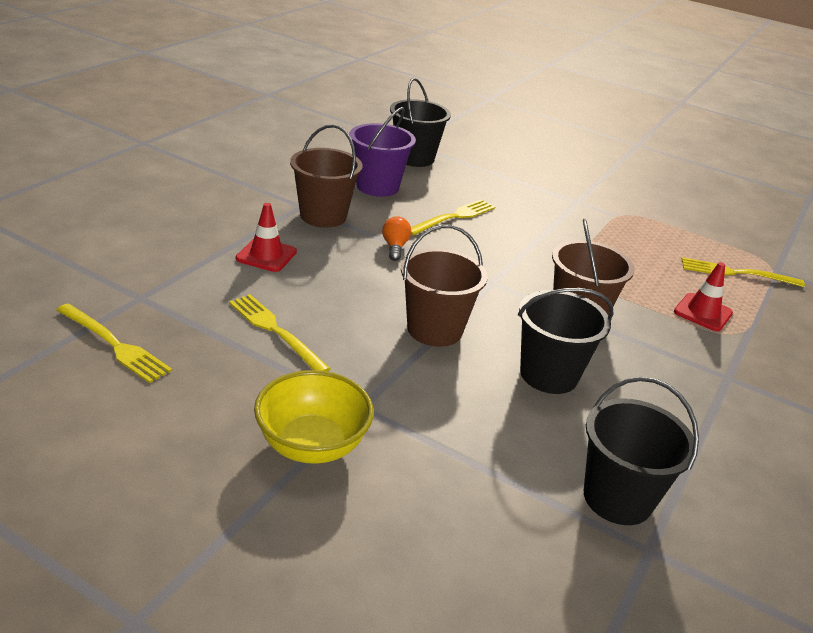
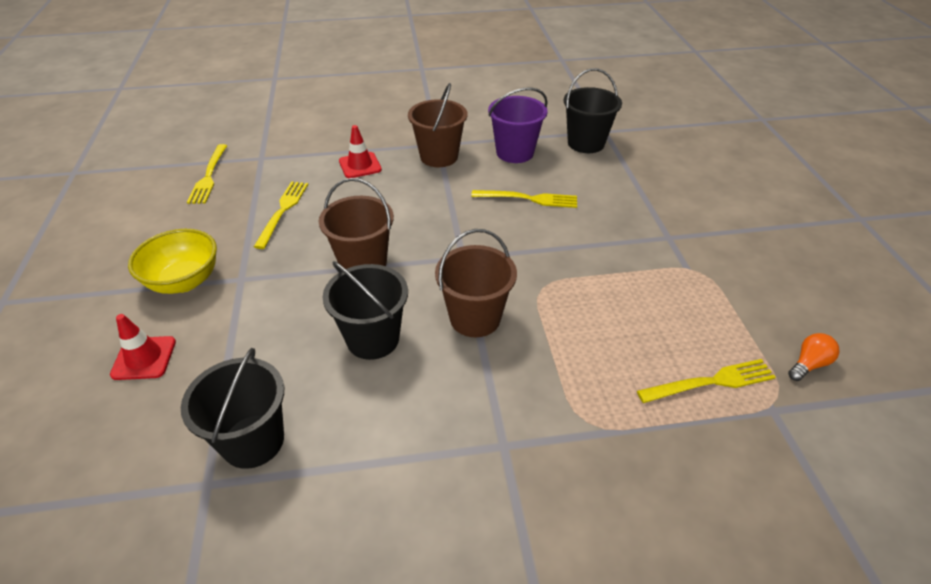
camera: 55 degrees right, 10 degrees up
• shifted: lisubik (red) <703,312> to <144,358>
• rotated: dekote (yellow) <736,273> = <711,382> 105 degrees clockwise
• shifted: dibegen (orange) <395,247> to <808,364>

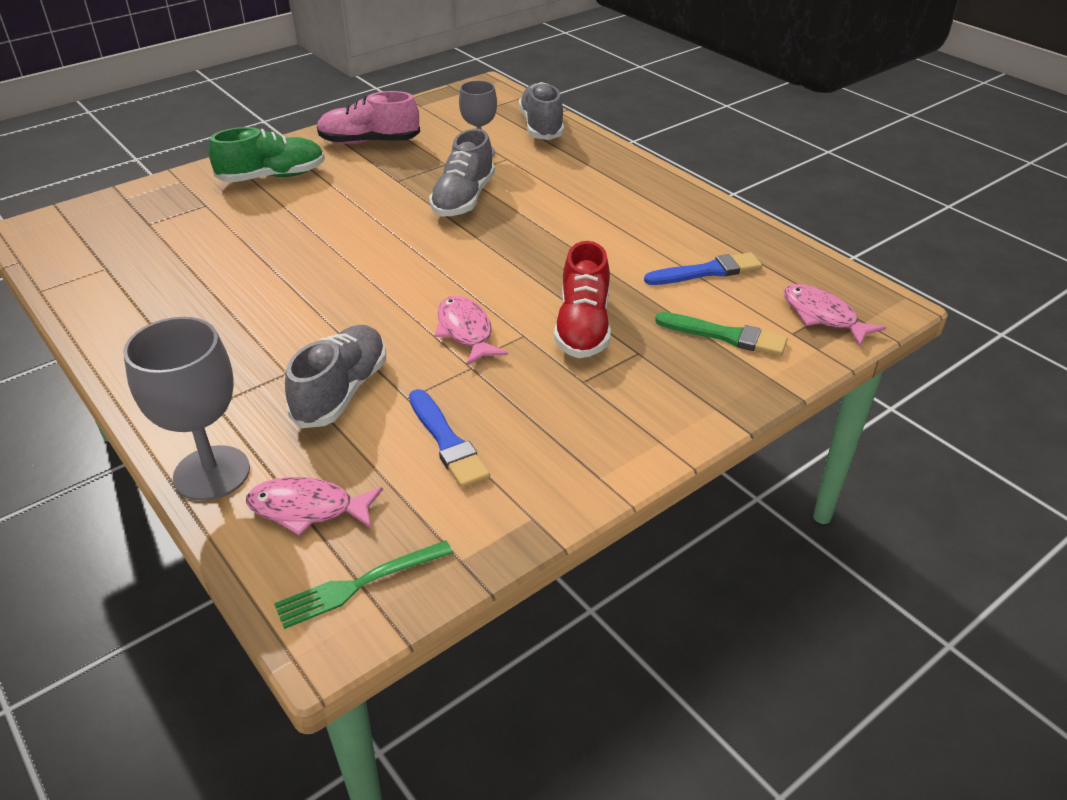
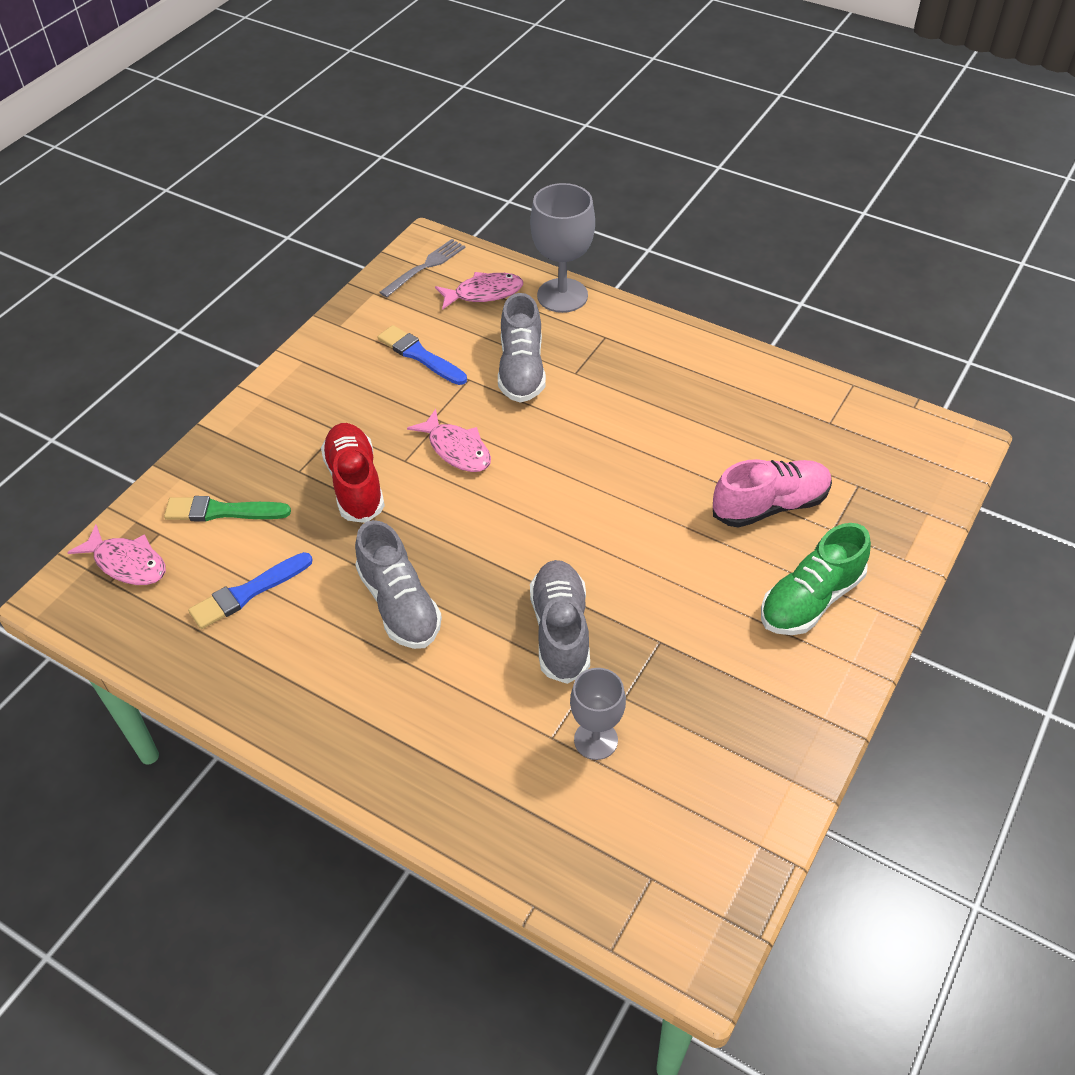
camera: 160 degrees right, 10 degrees up
• shifted: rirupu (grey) <541,127> to <399,604>
• repainted: dekote (green) <359,585> to dekote (grey) <425,267>
• shifted: rirupu (pink) <369,142> to <770,506>

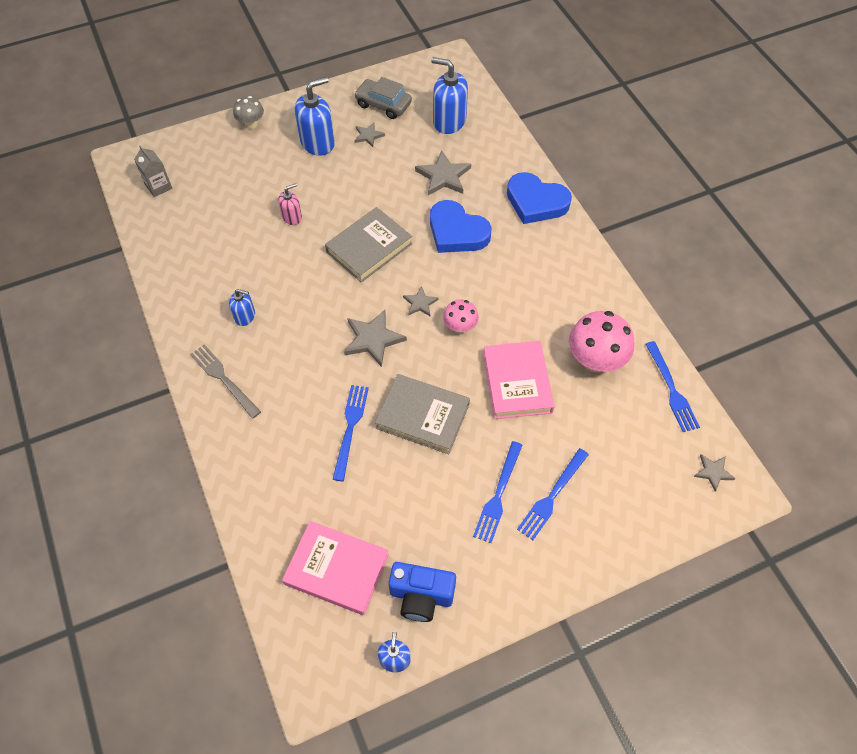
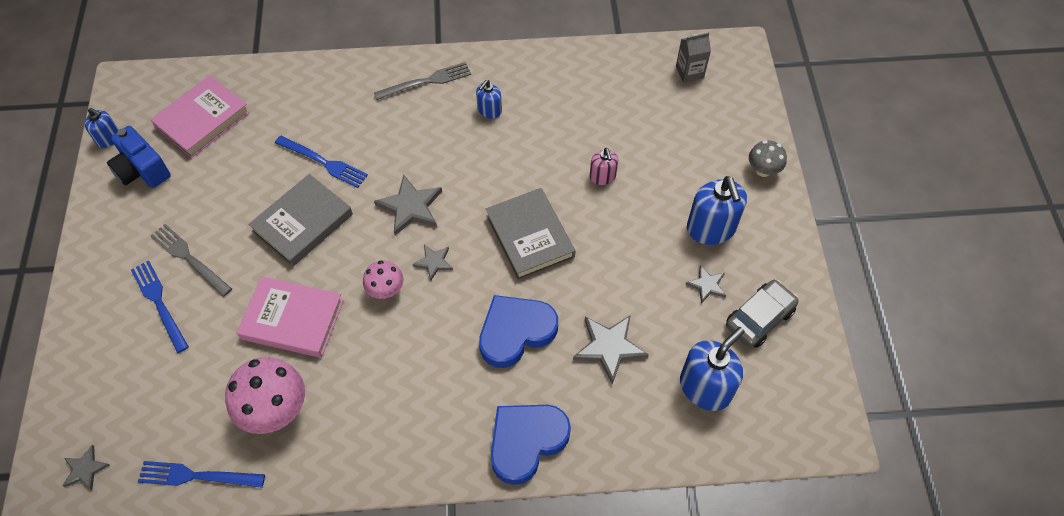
camera: 110 degrees right, 0 degrees up
• rotated: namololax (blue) <421,596> = <142,170> 75 degrees counterclockwise
• repainted: dekote (blue) <498,495> to dekote (grey) <189,258>

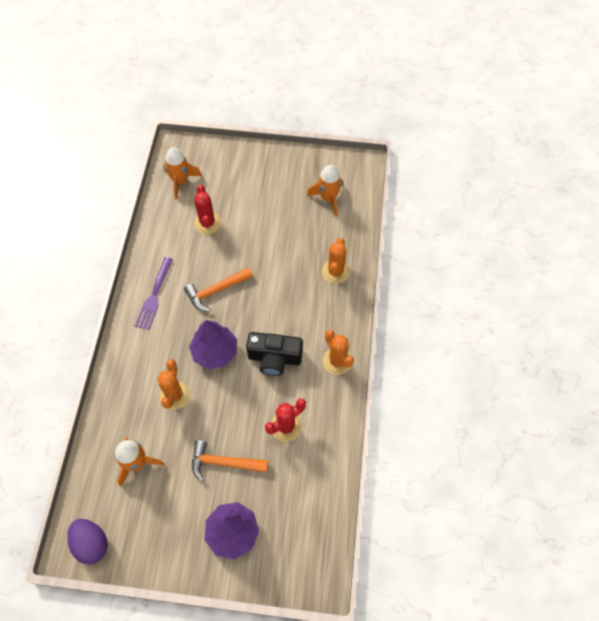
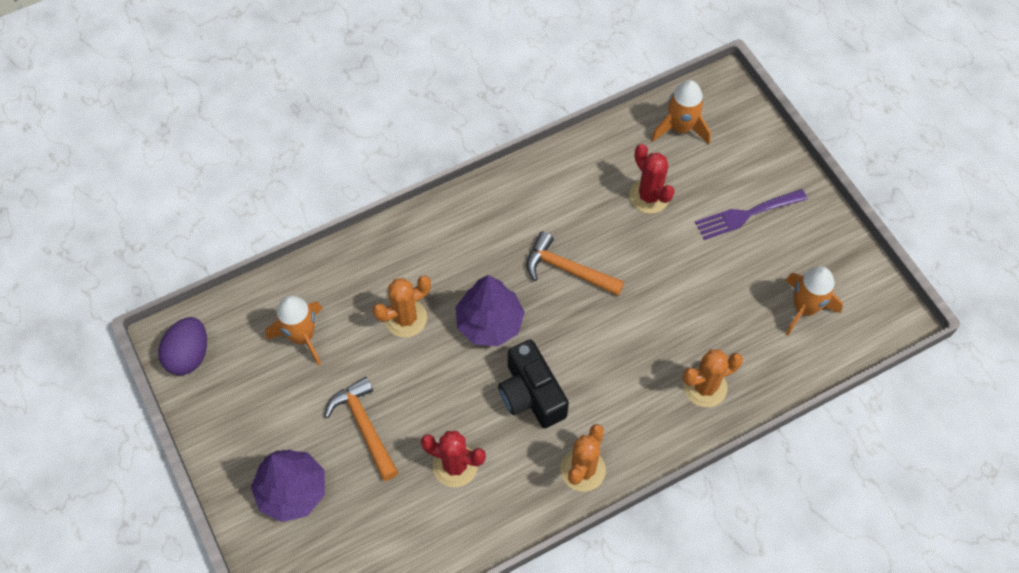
camera: 55 degrees right, 0 degrees up
• rotated: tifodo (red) <207,223> = <649,196> 75 degrees counterclockwise
• shifted: dekote (purple) <154,296> to <746,215>

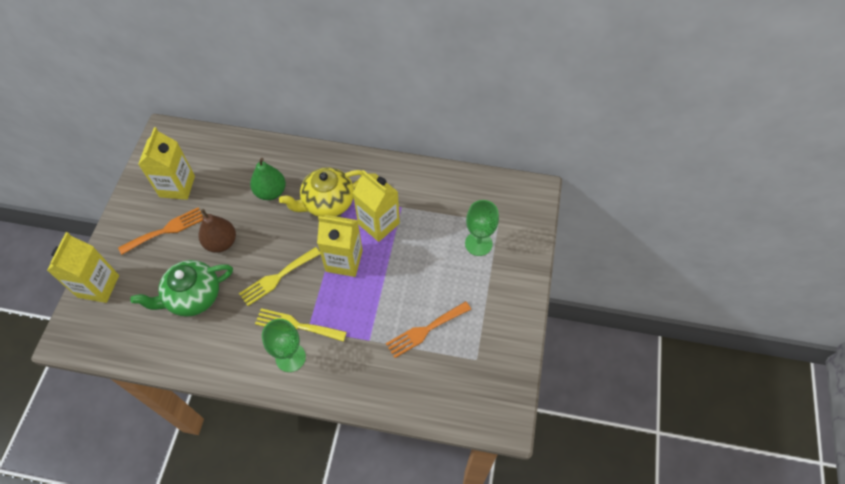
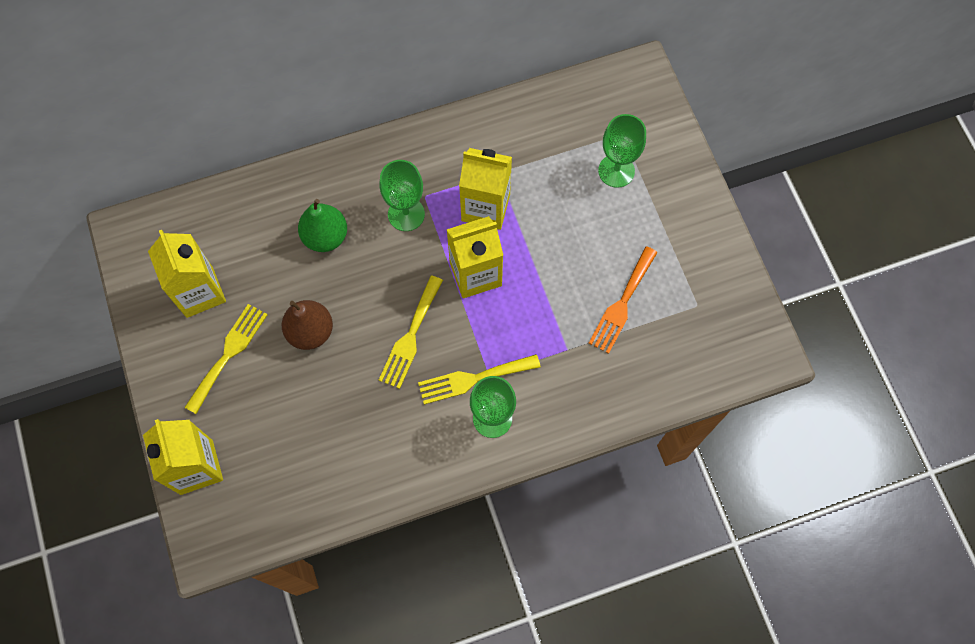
camera: 30 degrees left, 10 degrees up
• repainted: dekote (orange) <166,230> to dekote (yellow) <228,354>
• swapped: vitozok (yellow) <327,203> to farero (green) <406,214>
• gone: vitozok (green) <193,297>

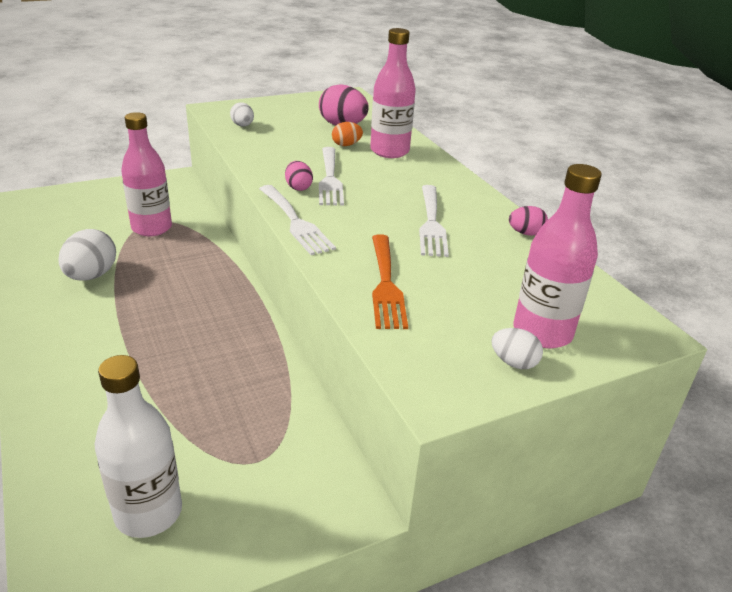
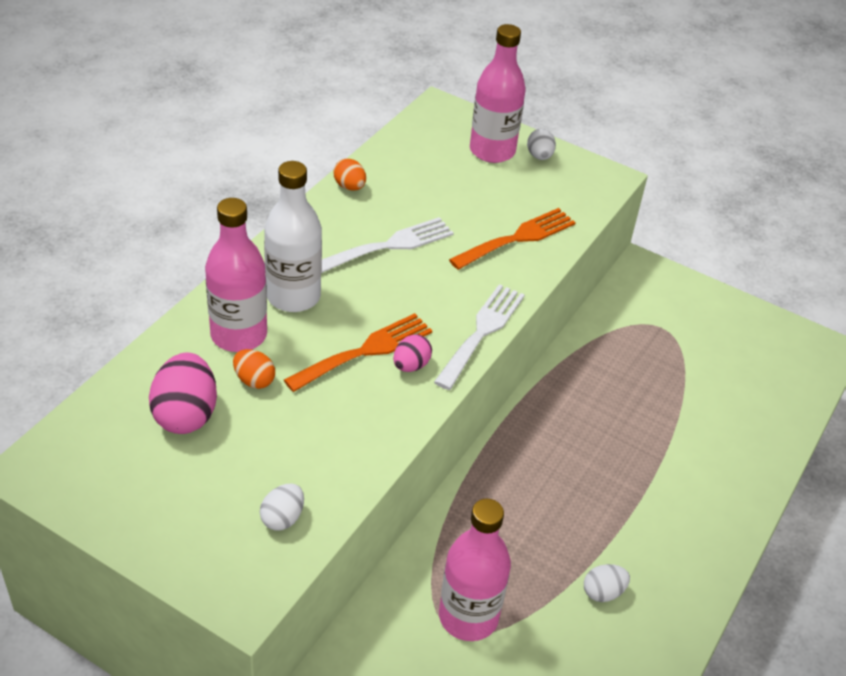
camera: 125 degrees left, 10 degrees up
• shifted: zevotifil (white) <148,512> to <293,296>
• repainted: dekote (white) <330,179> to dekote (orange) <365,351>
• repainted: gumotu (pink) <525,233> to gumotu (orange) <349,187>
• scaled: gumotu (white) <91,276> = <603,592> x0.56

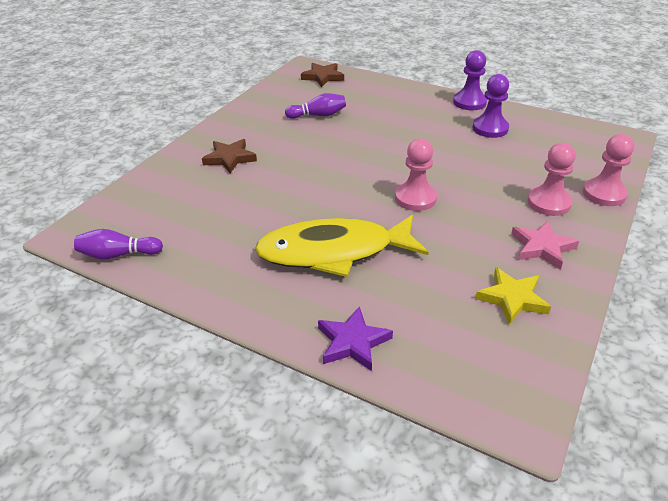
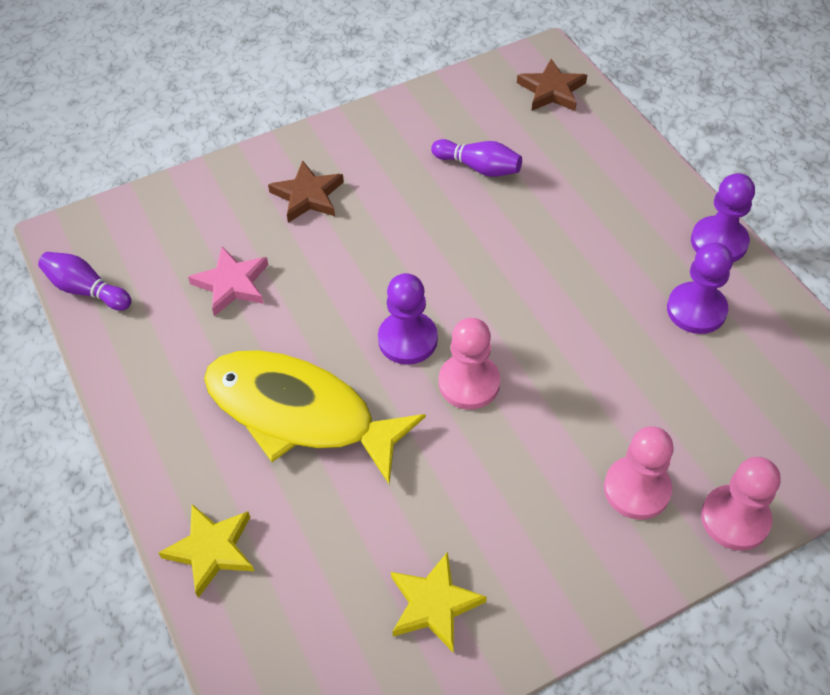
camera: 35 degrees right, 15 degrees up
• repainted: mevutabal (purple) <353,342> to mevutabal (yellow) <212,550>
• shifted: mevutabal (pink) <542,247> to <232,284>
• new: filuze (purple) <407,339>

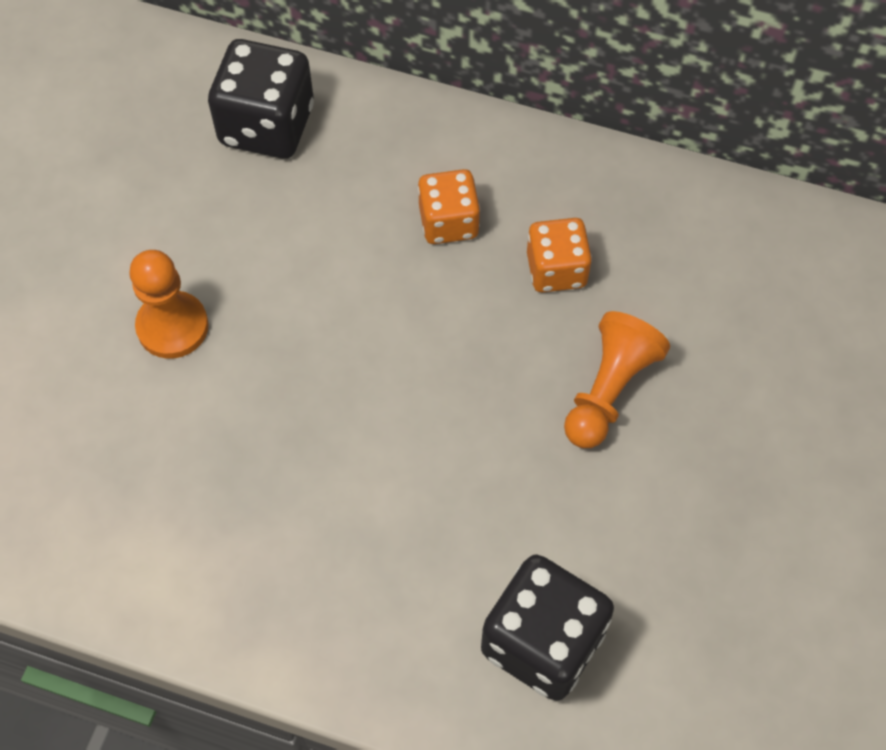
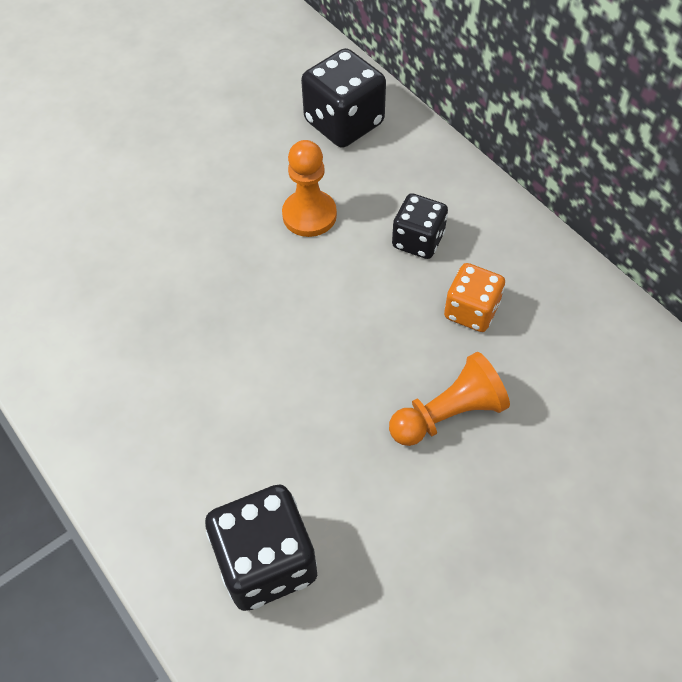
camera: 35 degrees right, 5 degrees down
• shifted: filuze (orange) <172,326> to <309,215>
• repainted: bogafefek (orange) <448,222> to bogafefek (black) <418,240>

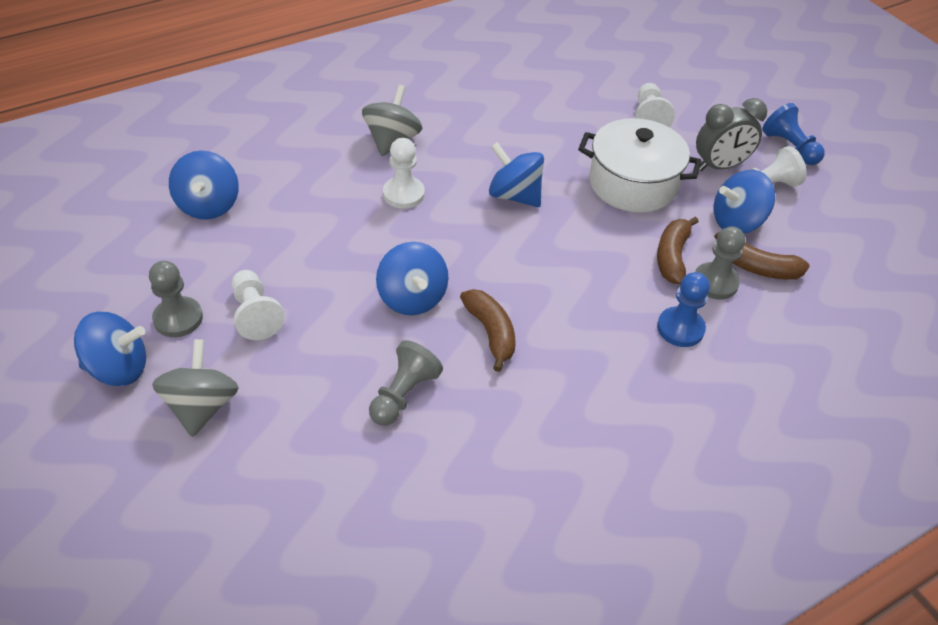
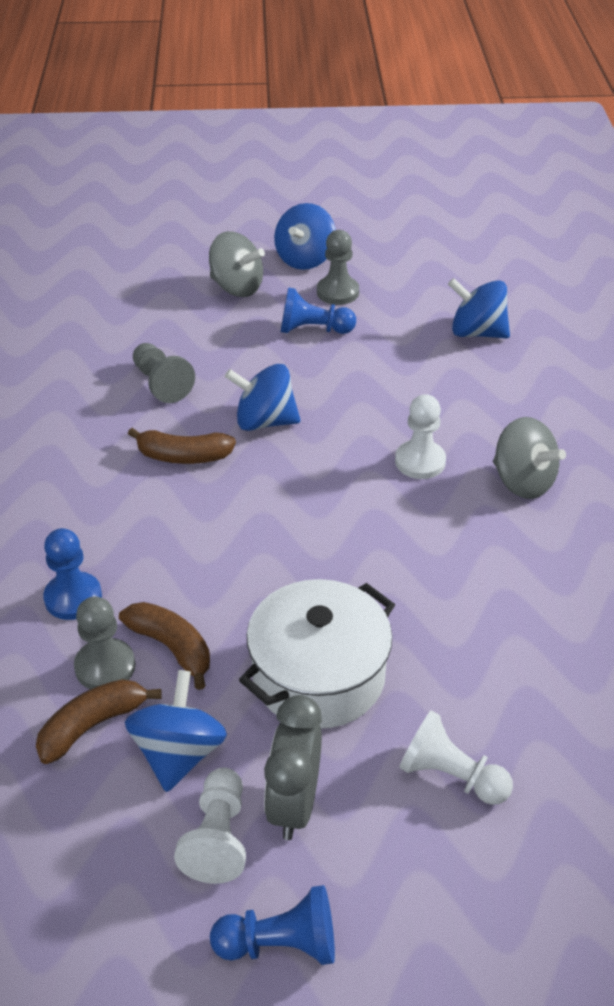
camera: 120 degrees right, 5 degrees down
• repainted: filuze (white) <255,314> to filuze (blue) <313,330>
• gone: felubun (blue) <514,195>

